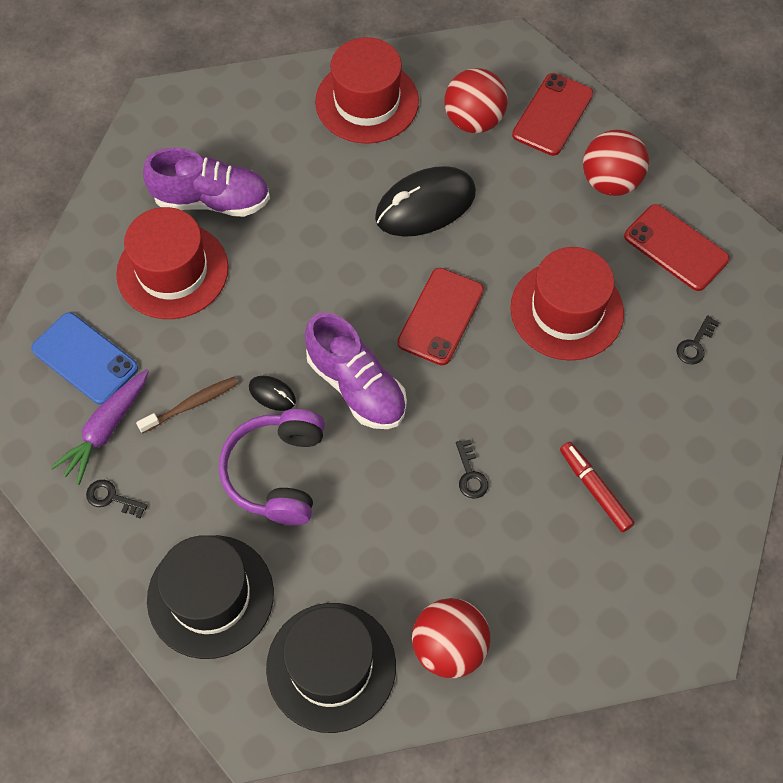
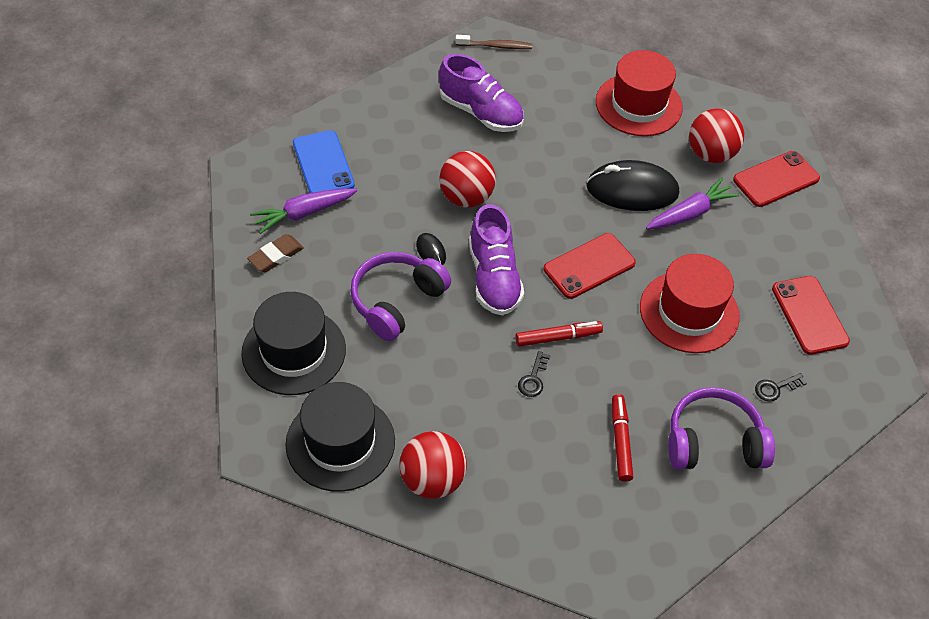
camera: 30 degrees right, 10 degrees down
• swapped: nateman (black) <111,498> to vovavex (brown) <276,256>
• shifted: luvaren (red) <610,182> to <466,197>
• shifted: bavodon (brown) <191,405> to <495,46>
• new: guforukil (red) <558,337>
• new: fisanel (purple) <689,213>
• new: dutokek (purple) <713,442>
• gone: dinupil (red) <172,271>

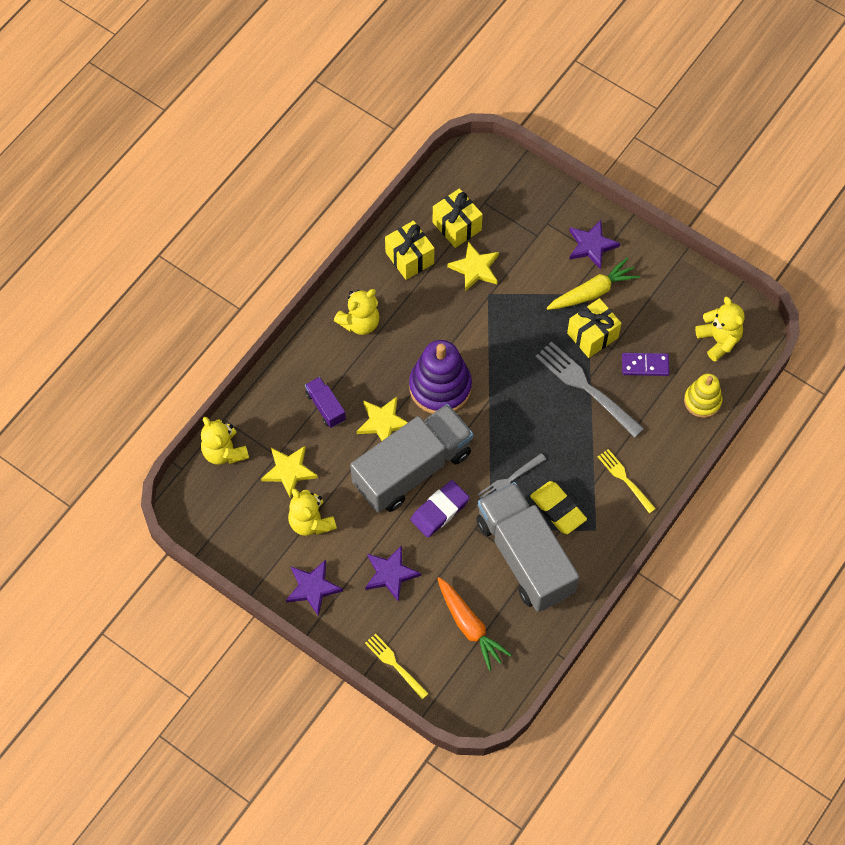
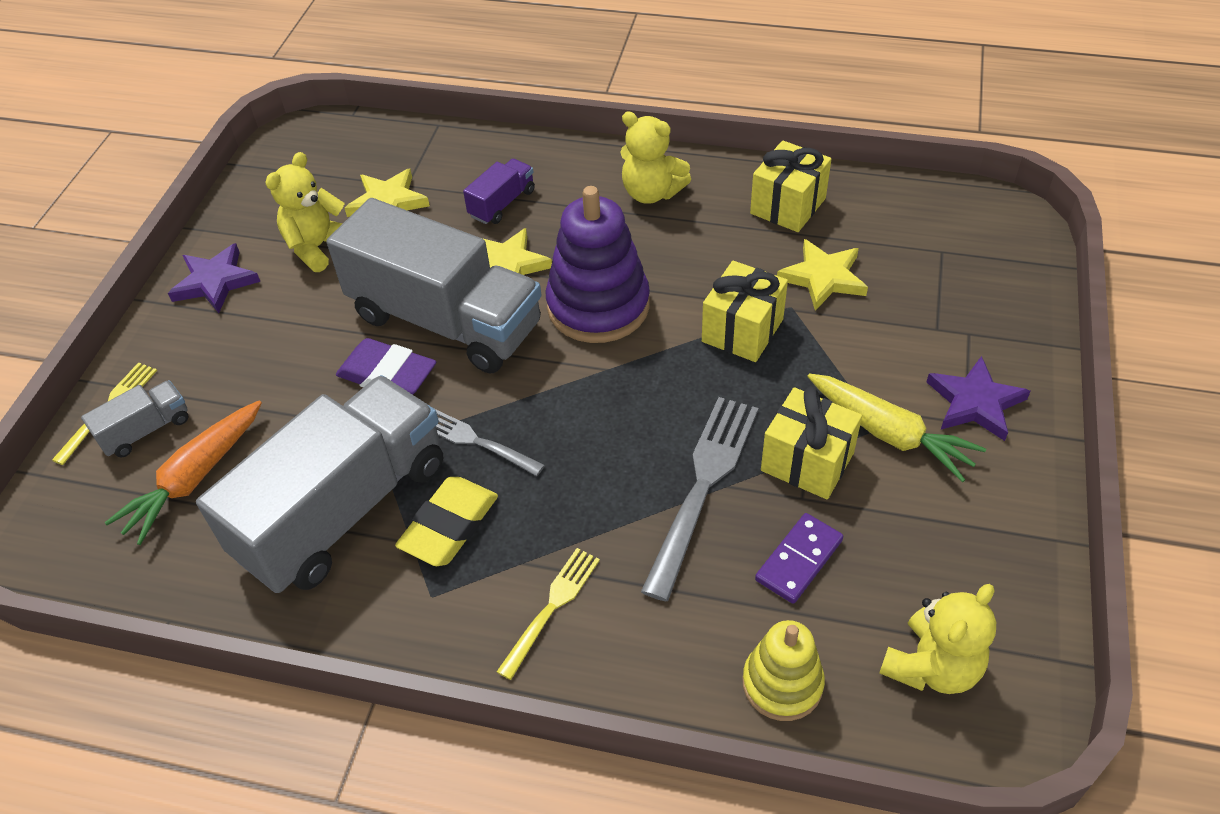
camera: 70 degrees right, 15 degrees down
• new: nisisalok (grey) <146,430>
• shifted: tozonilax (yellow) <457,226> to <742,330>
• rotated: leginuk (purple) <645,365> = <798,560> 60 degrees clockwise
• gone: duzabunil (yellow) <224,452>
• gone: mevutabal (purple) <390,574>

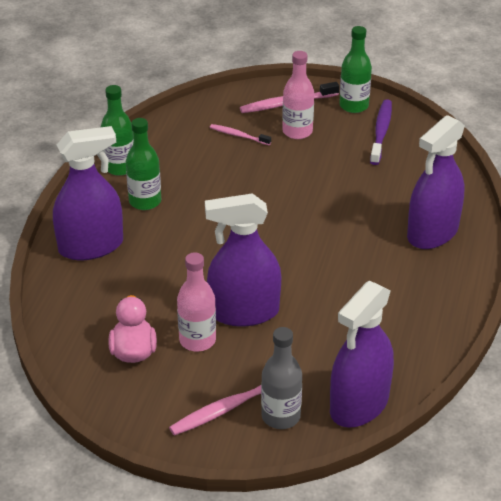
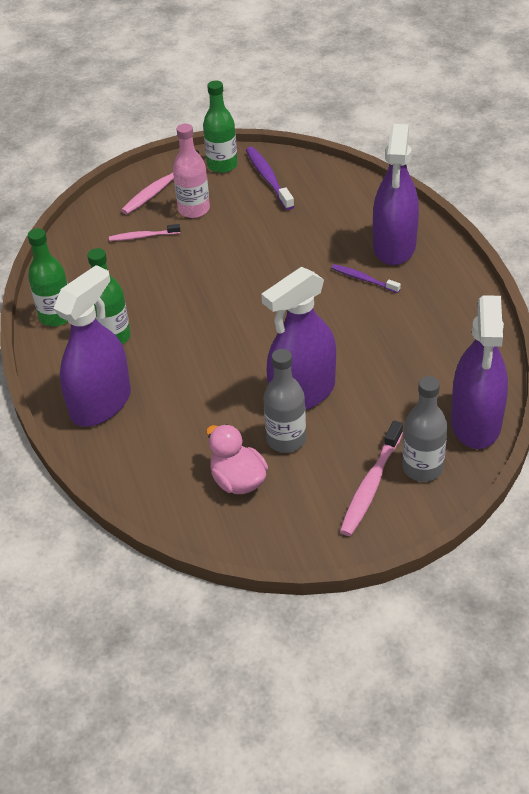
camera: 30 degrees left, 5 degrees up
• repainted: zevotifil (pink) <197,340> to zevotifil (grey) <286,440>
• new: bavodon (purple) <363,279>

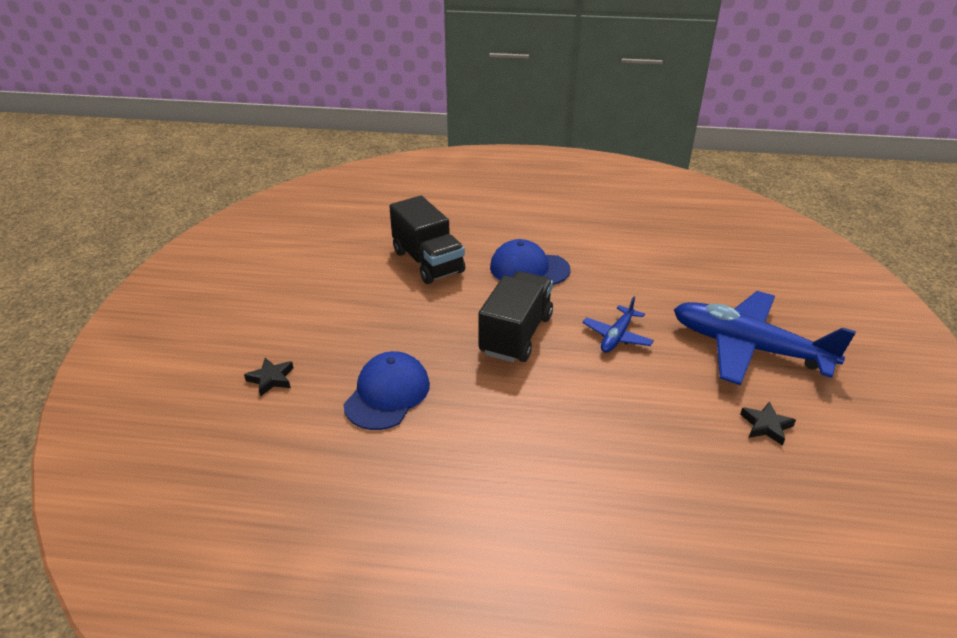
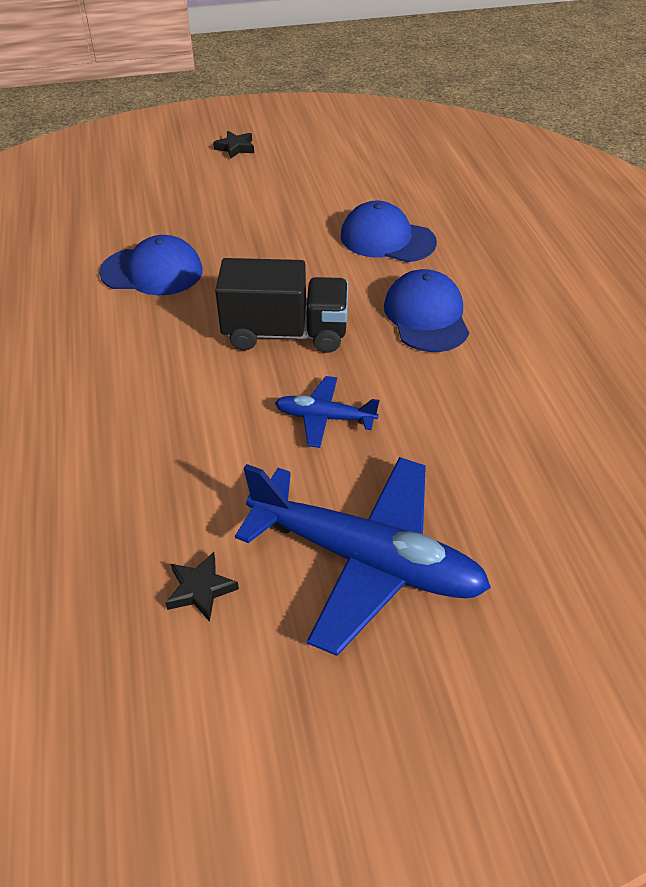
camera: 70 degrees right, 10 degrees up
• shifted: mevutabal (black) <271,379> to <235,148>
• rotated: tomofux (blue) <747,348> = <366,559> 105 degrees clockwise
• swapped: nisisalok (black) <428,262> to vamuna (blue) <387,239>

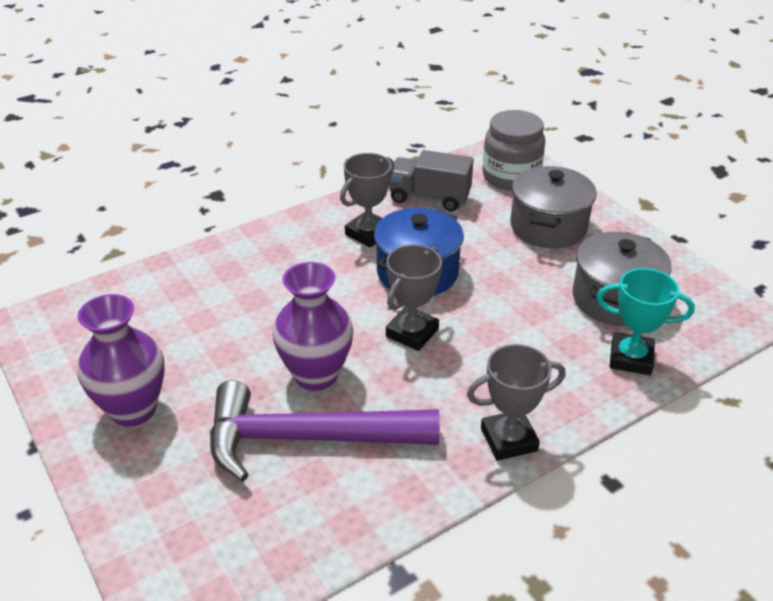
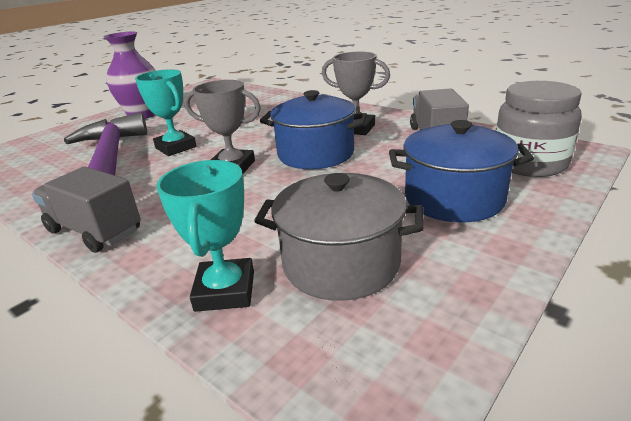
camera: 75 degrees right, 10 degrees down
• swapped: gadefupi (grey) <508,439> to nisisalok (grey) <94,231>
• swapped: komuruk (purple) <316,375> to gadefupi (turquoise) <175,147>
• repainted: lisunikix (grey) <548,227> to lisunikix (blue) <454,198>

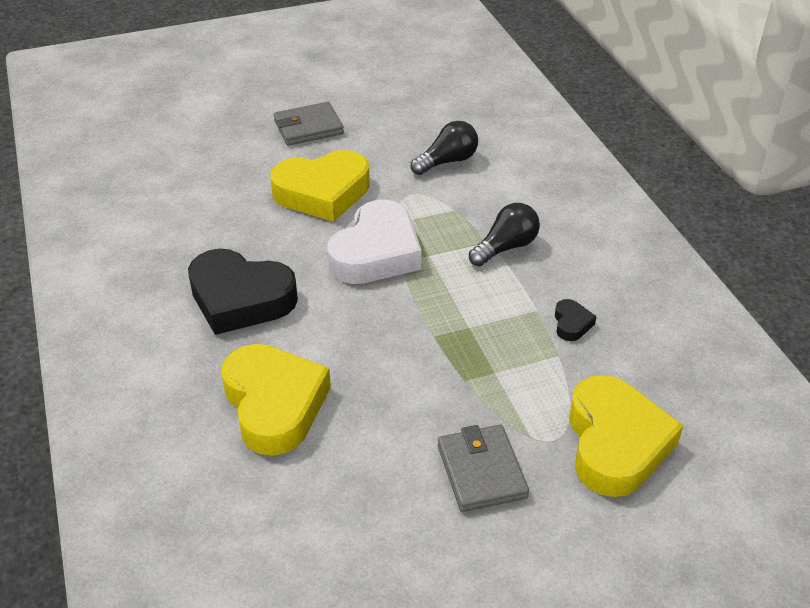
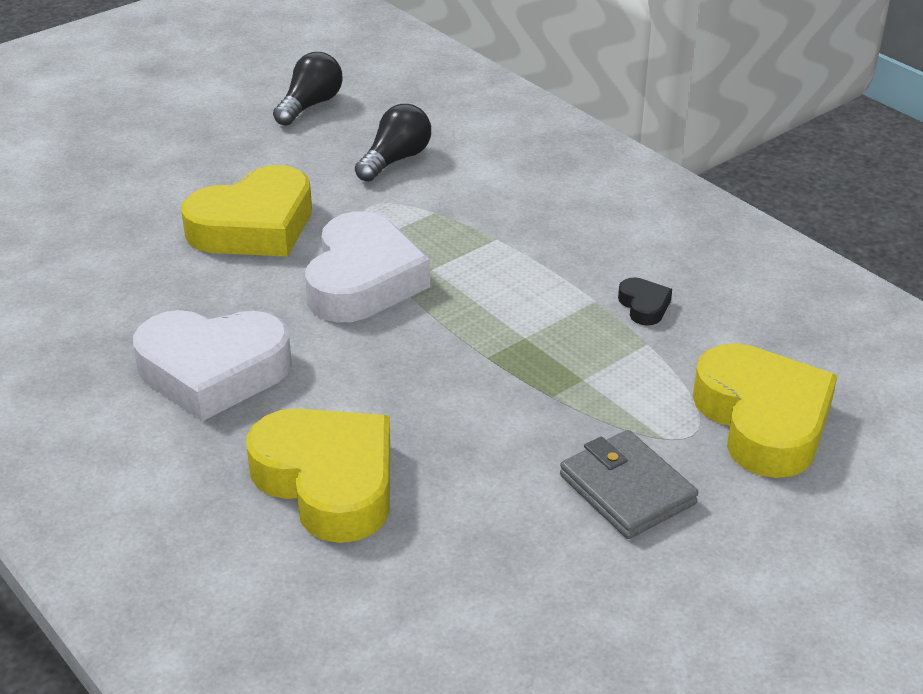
camera: 20 degrees left, 5 degrees down
• repainted: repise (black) <240,299> to repise (white) <213,371>
• shifted: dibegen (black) <505,247> to <310,105>
• gone: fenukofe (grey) <308,127>

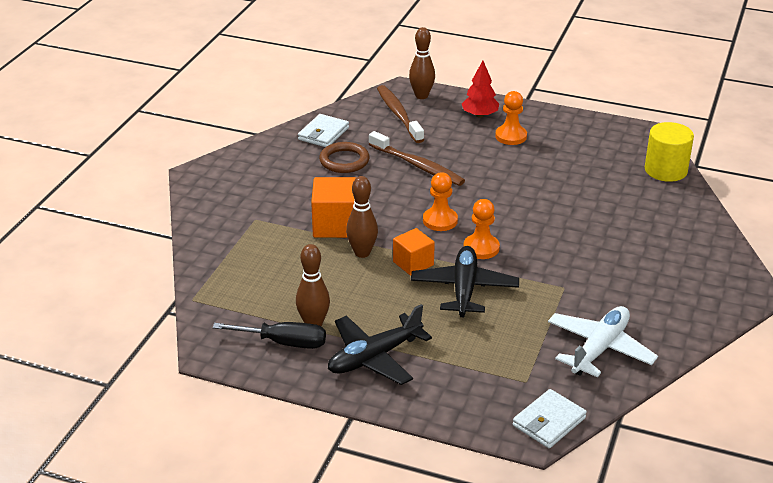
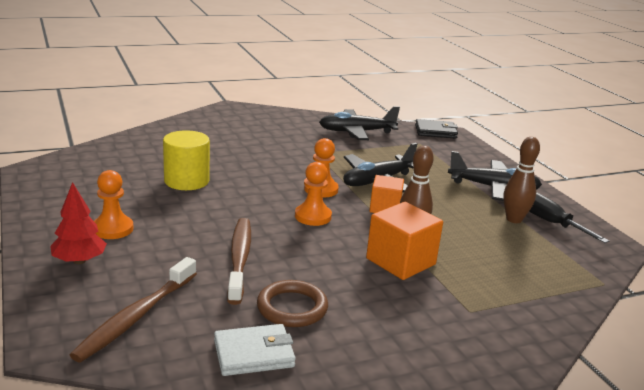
camera: 135 degrees left, 10 degrees down
• shifted: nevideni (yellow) <665,170> to <186,181>
• repainted: tomofux (white) <599,349> to tomofux (black) <356,132>
• repainted: fenukofe (white) <549,422> to fenukofe (black) <435,132>
• gone: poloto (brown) <421,96>

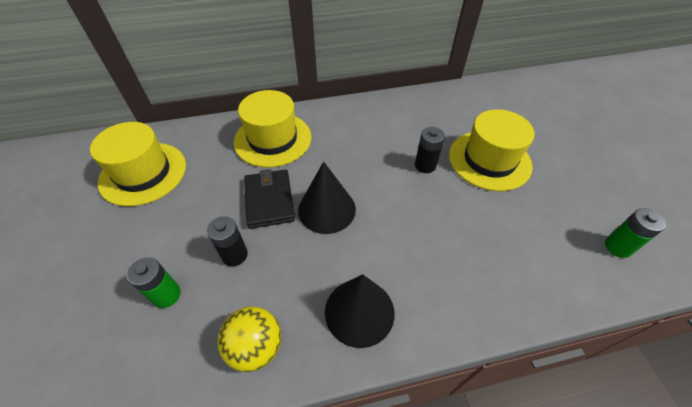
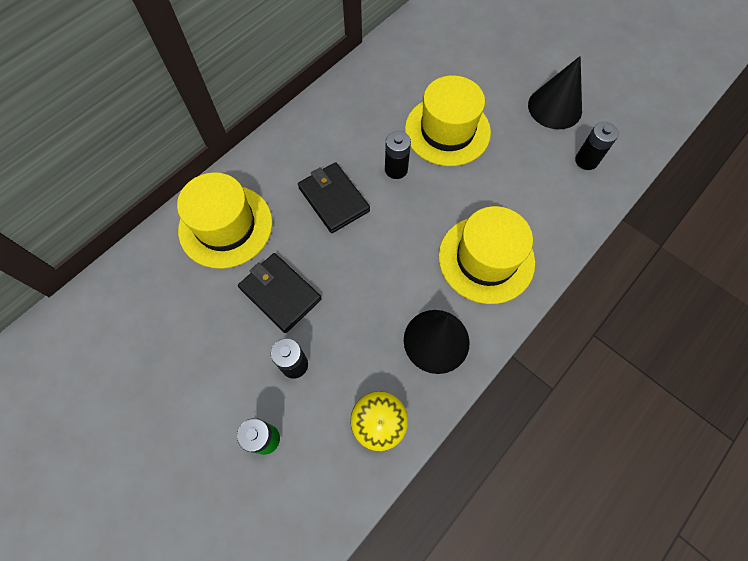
camera: 35 degrees left, 15 degrees up
• new: fenukofe (black) <334,199>
• shifted: dinupil (yellow) <143,173> to <486,259>
• shifted: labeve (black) <327,209> to <555,107>
• repainted: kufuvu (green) <617,247> to kufuvu (black) <586,160>

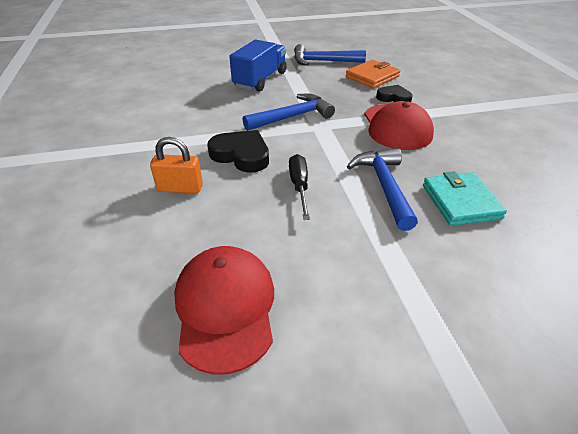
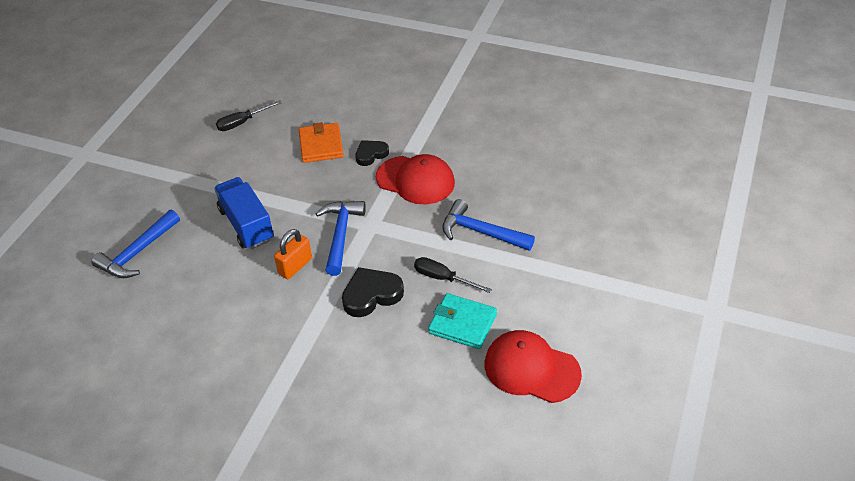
camera: 55 degrees left, 5 degrees up
• shifted: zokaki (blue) <323,61> to <137,252>
• new: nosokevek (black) <242,123>
• shifted: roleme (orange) <180,188> to <295,266>
• shifted: fenukofe (turquoise) <461,202> to <462,323>

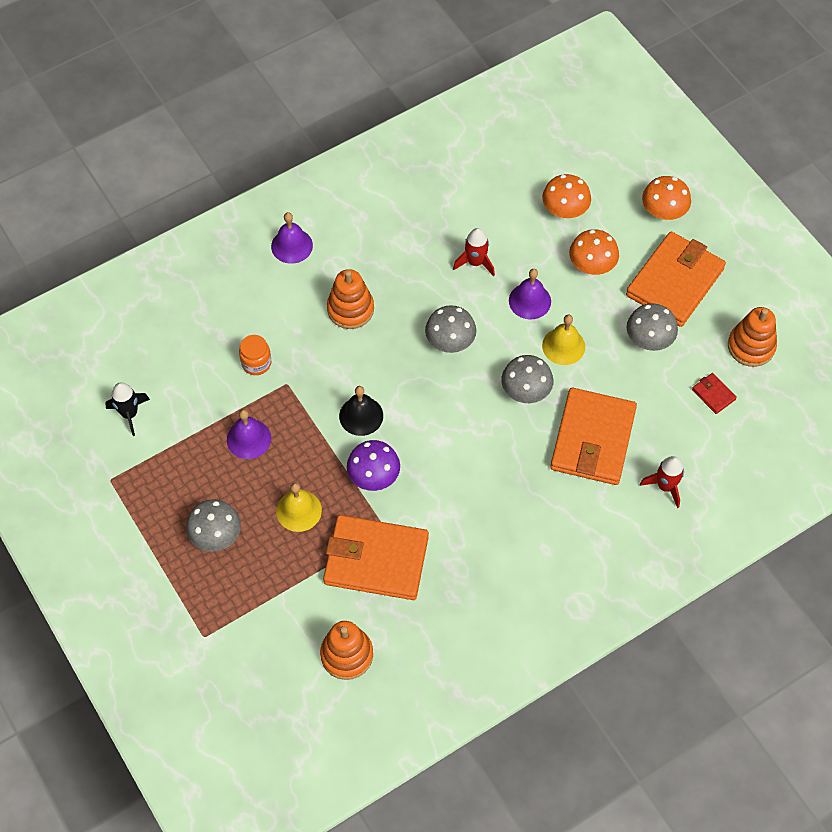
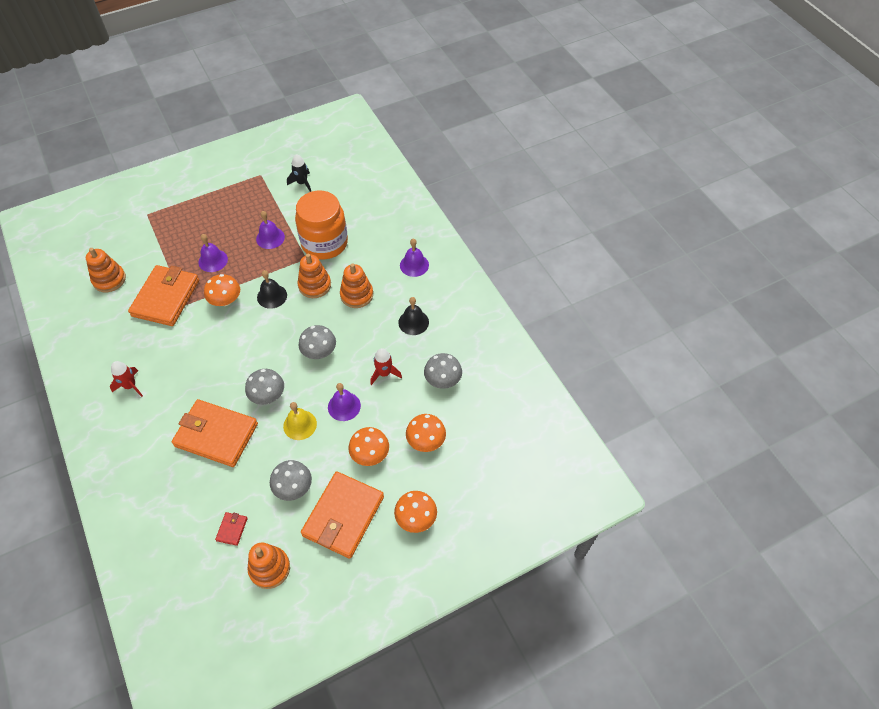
camera: 95 degrees right, 5 degrees down
• shifted: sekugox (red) <665,486> to <130,386>
• repainted: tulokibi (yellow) <299,510> to tulokibi (purple) <213,260>
• repainted: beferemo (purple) <374,476> to beferemo (orange) <225,300>
• rotated: fenukofe (red) <713,394> = <232,529> 45 degrees counterclockwise
• scaled: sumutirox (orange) <256,363> = <324,243> x2.36
• new: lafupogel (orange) <314,285>
• rotated: fenukofe (orange) <675,282> = <343,516> 75 degrees clockwise
• new: tulokibi (black) <413,322>
• shifted: beferemo (grey) <216,535> to <443,380>

